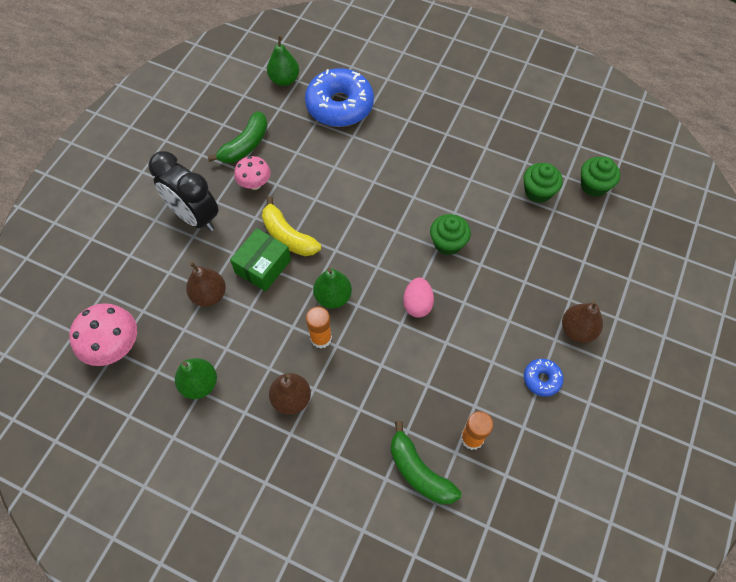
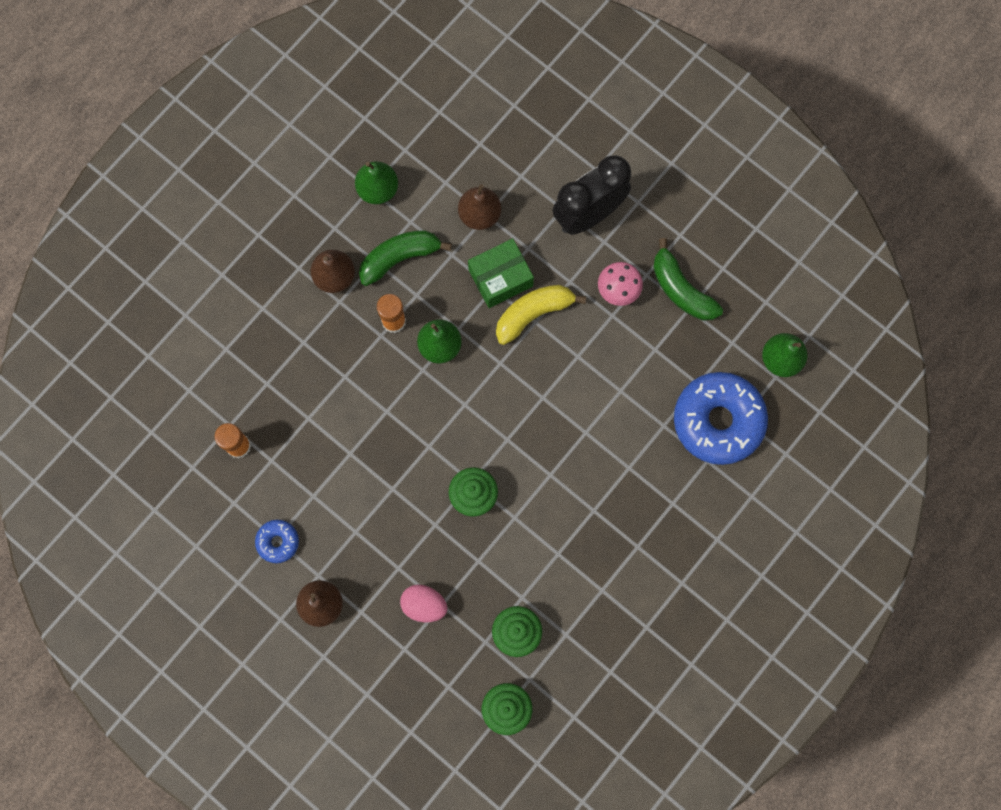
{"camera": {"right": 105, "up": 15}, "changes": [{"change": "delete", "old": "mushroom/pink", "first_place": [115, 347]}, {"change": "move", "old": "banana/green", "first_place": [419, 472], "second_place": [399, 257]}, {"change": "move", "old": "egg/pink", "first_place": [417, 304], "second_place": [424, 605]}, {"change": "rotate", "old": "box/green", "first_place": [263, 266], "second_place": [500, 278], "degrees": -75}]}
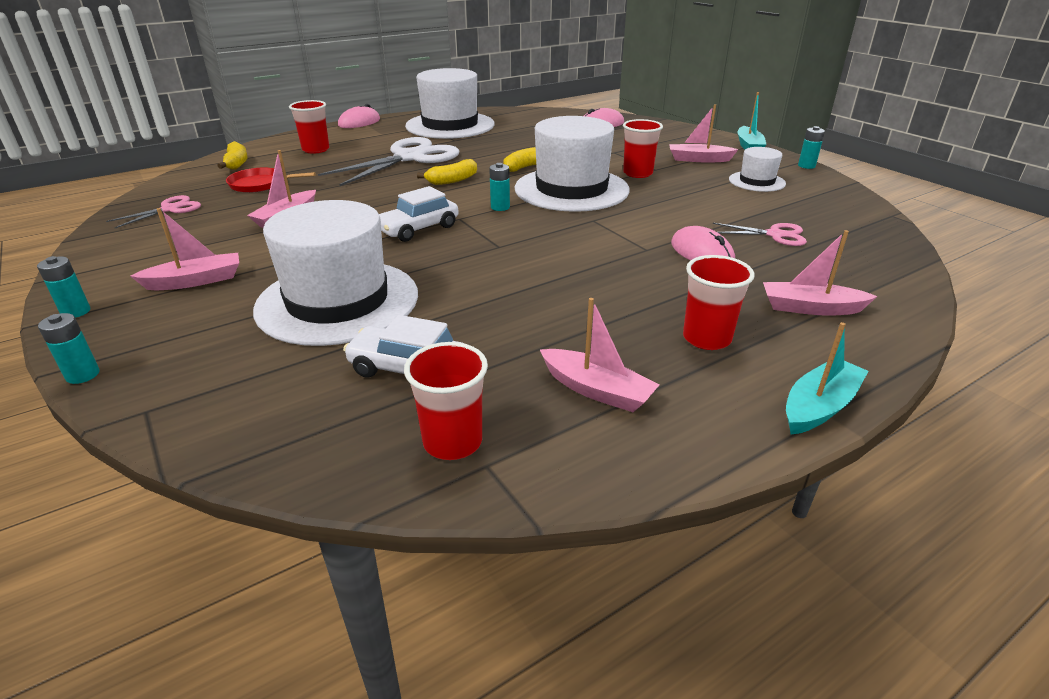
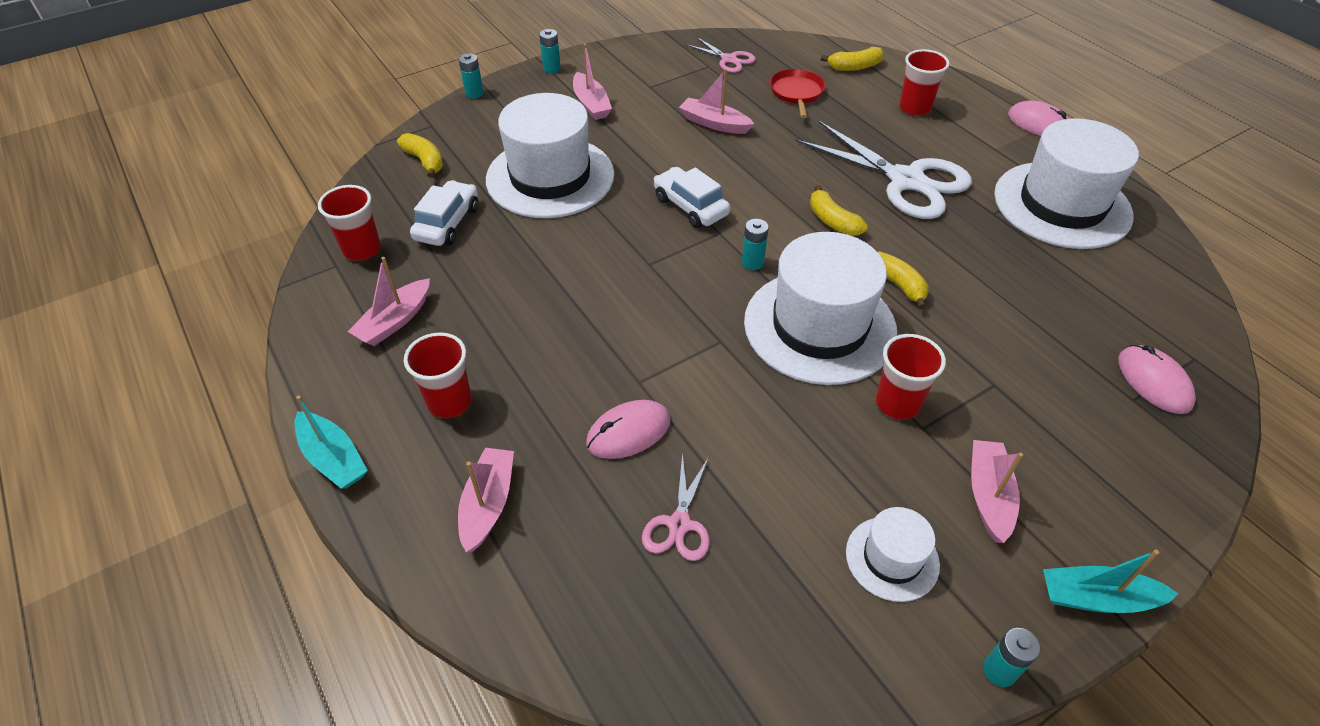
{"camera": {"right": 90, "up": 15}, "changes": [{"change": "insert", "new": "banana/yellow", "second_place": [424, 161]}]}
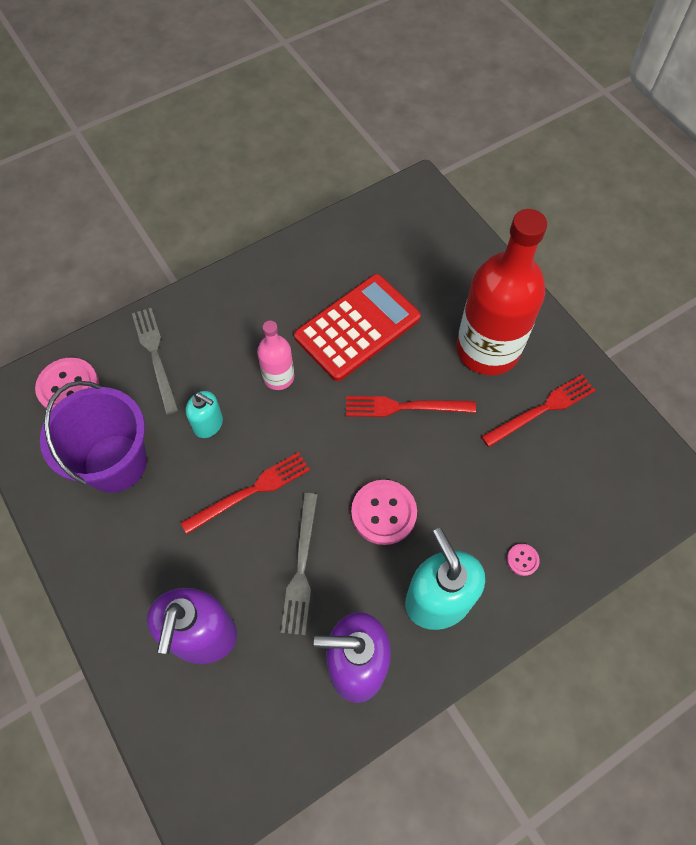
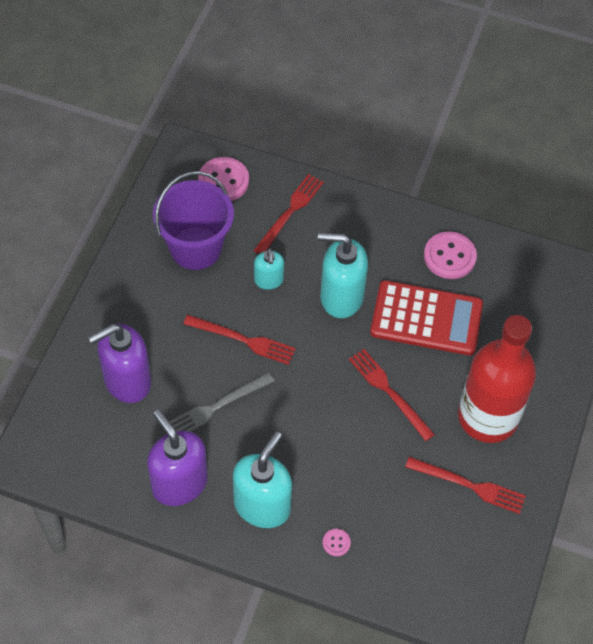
{"camera": {"right": 50, "up": -5}, "changes": [{"change": "move", "old": "button/pink", "first_place": [383, 513], "second_place": [449, 256]}, {"change": "replace", "old": "bottle/pink", "new": "soap dispenser/turquoise", "first_place": [278, 377], "second_place": [341, 297]}, {"change": "recolor", "old": "fork/grey", "new": "fork/red", "first_place": [155, 356], "second_place": [290, 212]}]}
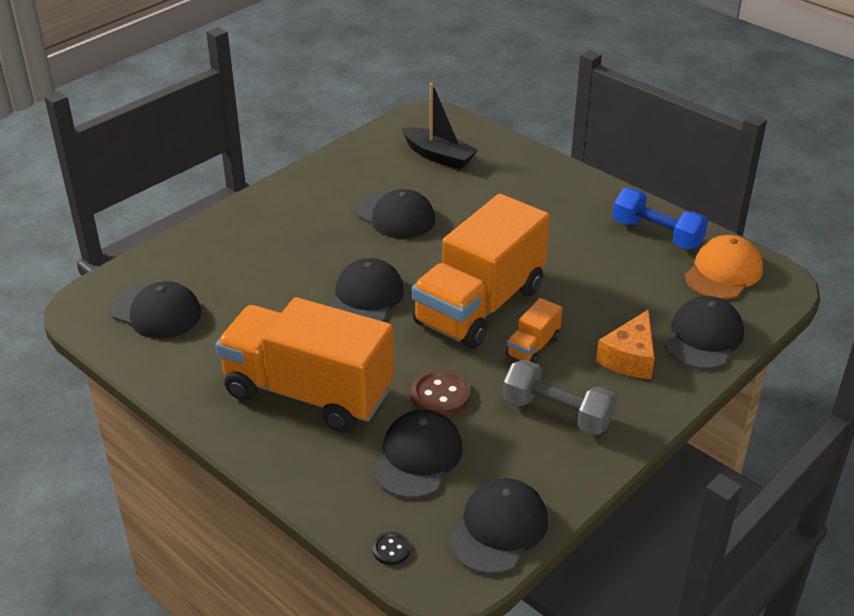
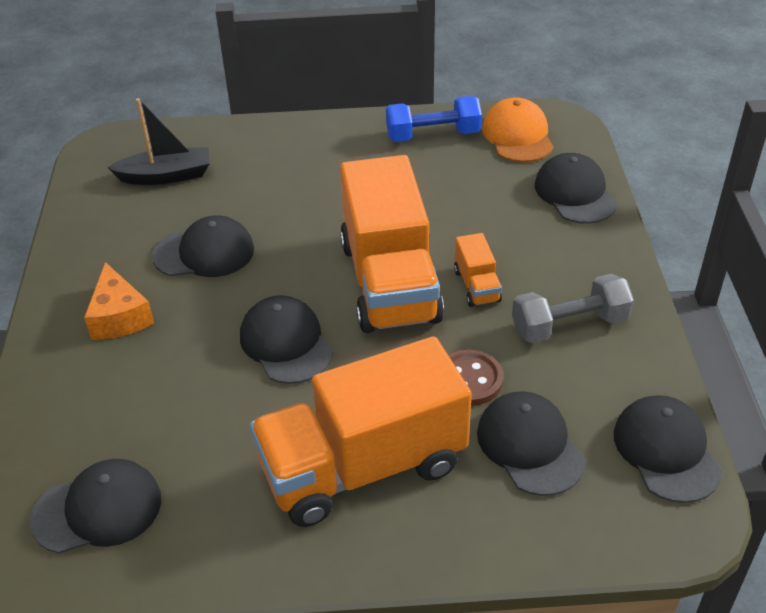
{"camera": {"right": -45, "up": 5}, "changes": [{"change": "delete", "old": "button/black", "first_place": [391, 549]}, {"change": "move", "old": "cheese/orange", "first_place": [629, 358], "second_place": [119, 316]}]}
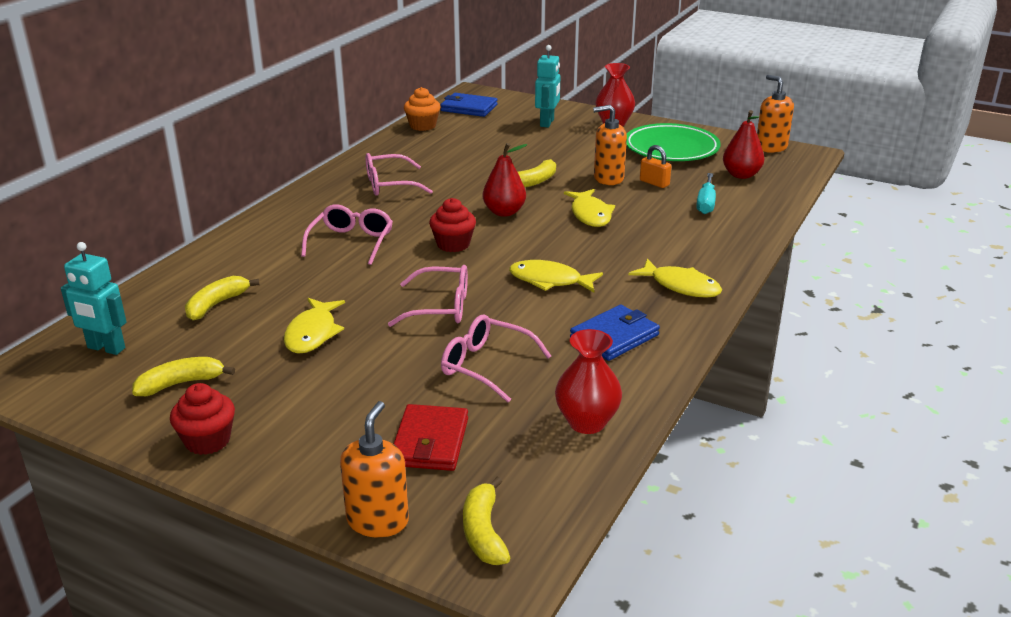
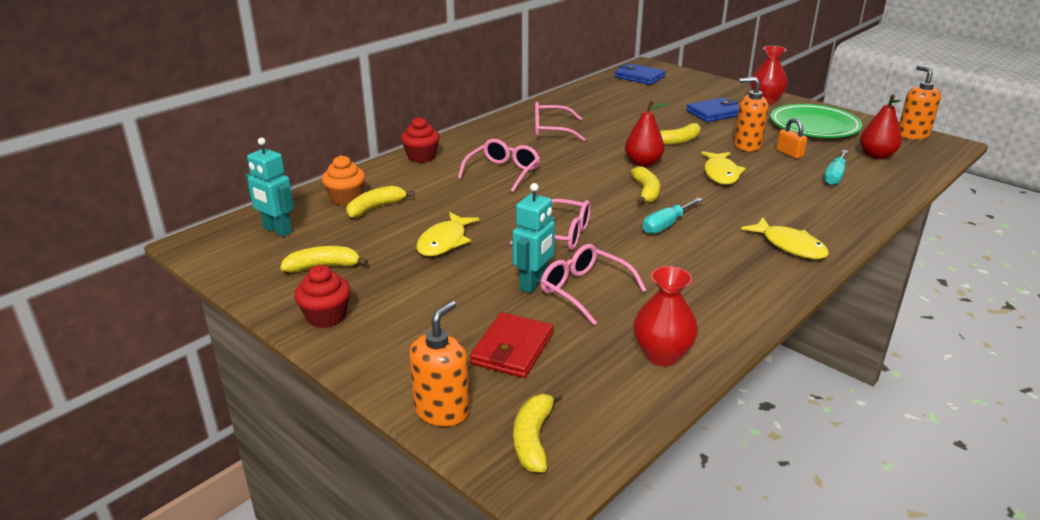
{"camera": {"right": 15, "up": 0}, "changes": [{"change": "insert", "new": "banana/yellow", "second_place": [646, 192]}, {"change": "move", "old": "cupcake/orange", "first_place": [423, 126], "second_place": [346, 198]}, {"change": "move", "old": "cupcake/red", "first_place": [453, 244], "second_place": [421, 157]}, {"change": "move", "old": "robot/turquoise", "first_place": [547, 123], "second_place": [533, 283]}, {"change": "move", "old": "wallet/blue", "first_place": [614, 337], "second_place": [715, 113]}, {"change": "replace", "old": "fish/yellow", "new": "screwdriver/turquoise", "first_place": [550, 281], "second_place": [666, 225]}]}
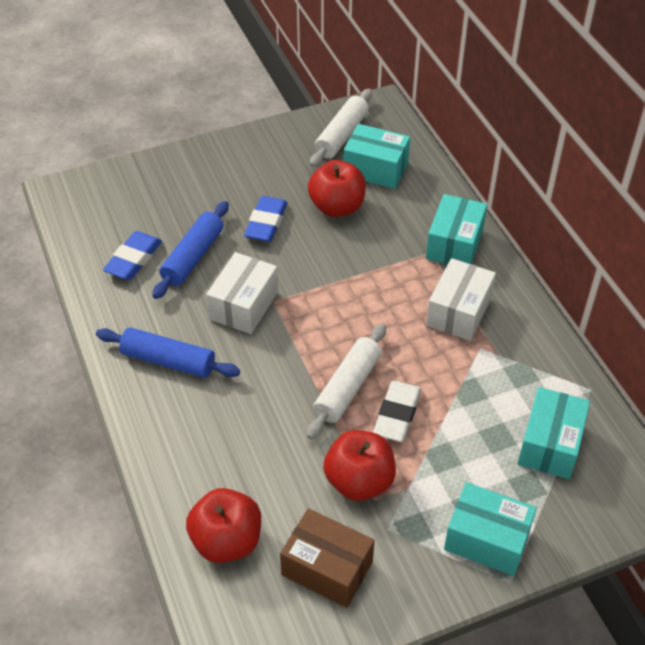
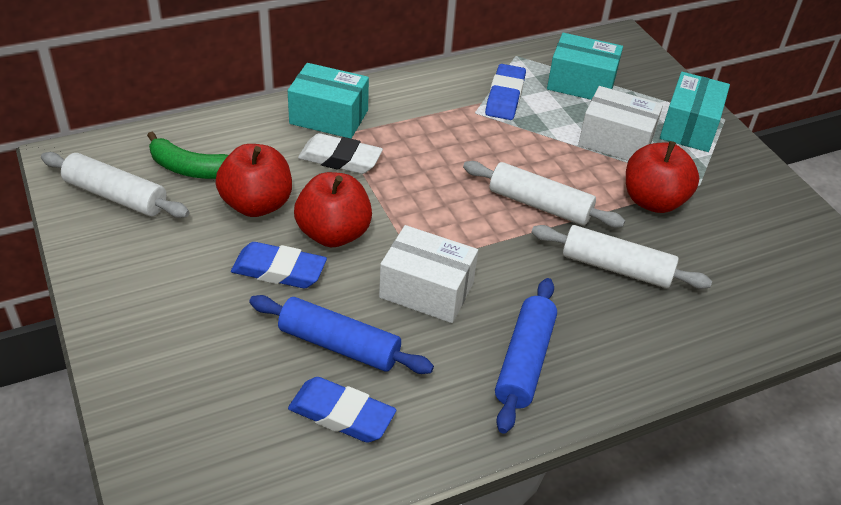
{"camera": {"right": -95, "up": -5}, "changes": [{"change": "delete", "old": "box/brown", "first_place": [327, 568]}, {"change": "insert", "new": "eraser/blue", "second_place": [505, 97]}, {"change": "insert", "new": "rolling pin/white", "second_place": [616, 268]}, {"change": "move", "old": "apple/red", "first_place": [227, 541], "second_place": [333, 233]}, {"change": "move", "old": "eraser/white", "first_place": [397, 414], "second_place": [340, 159]}, {"change": "move", "old": "box/white", "first_place": [459, 312], "second_place": [616, 141]}, {"change": "replace", "old": "box/turquoise", "new": "banana/green", "first_place": [375, 169], "second_place": [191, 169]}]}
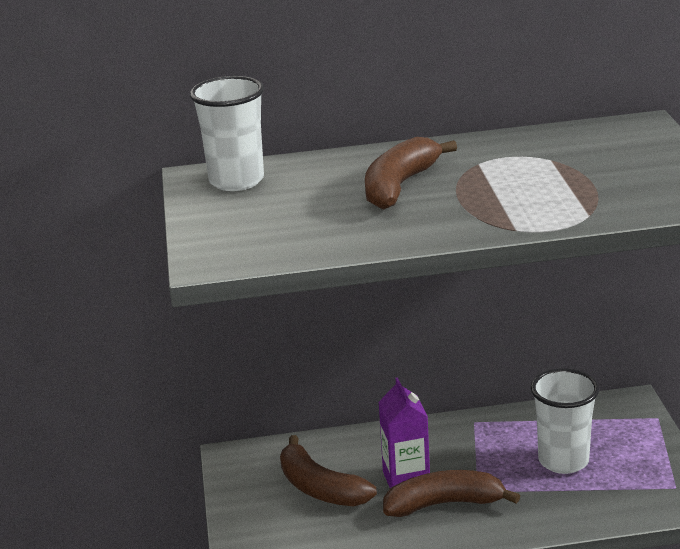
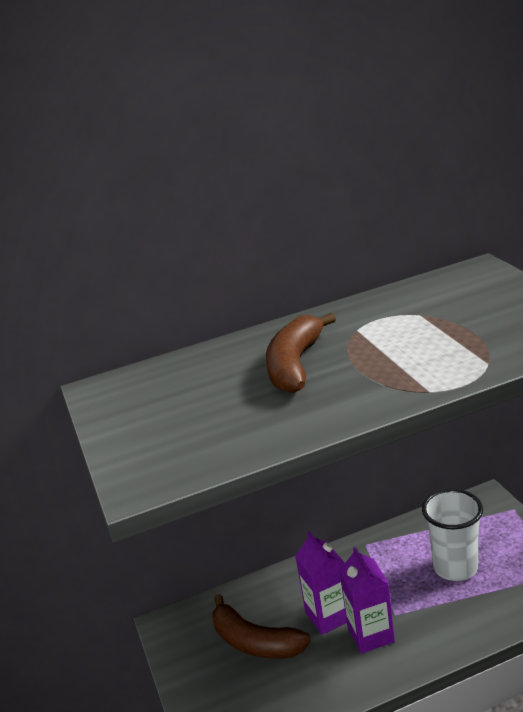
{"camera": {"right": -10, "up": 0}, "changes": [{"change": "delete", "old": "cup/white", "first_place": [236, 181]}, {"change": "replace", "old": "banana/brown", "new": "carton/purple", "first_place": [444, 504], "second_place": [371, 635]}]}
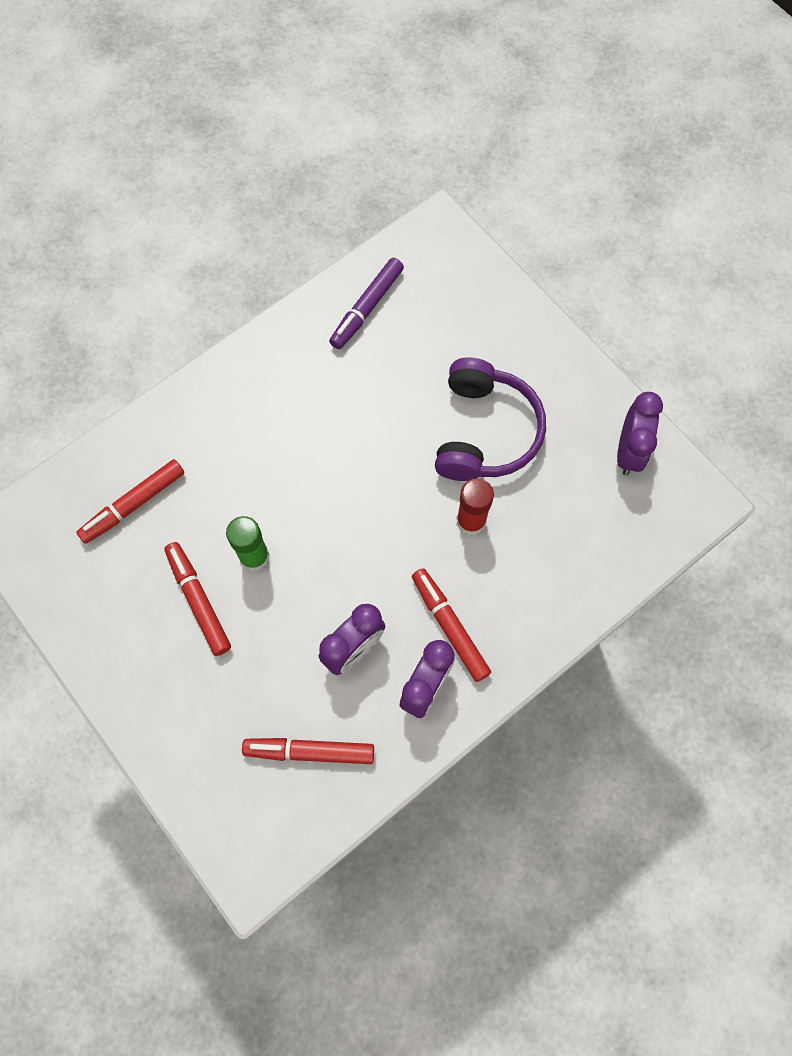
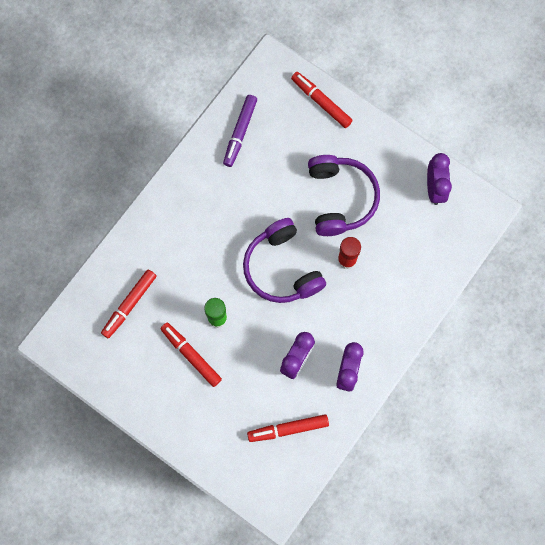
{"camera": {"right": -15, "up": 5}, "changes": [{"change": "insert", "new": "headphones/purple", "second_place": [281, 268]}, {"change": "move", "old": "marker/red", "first_place": [450, 626], "second_place": [321, 102]}]}
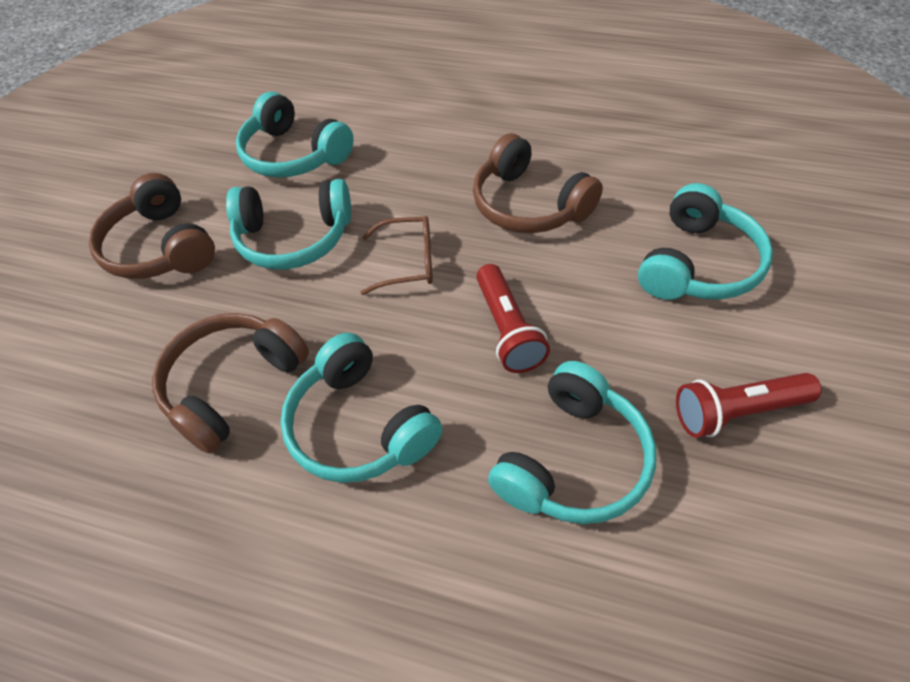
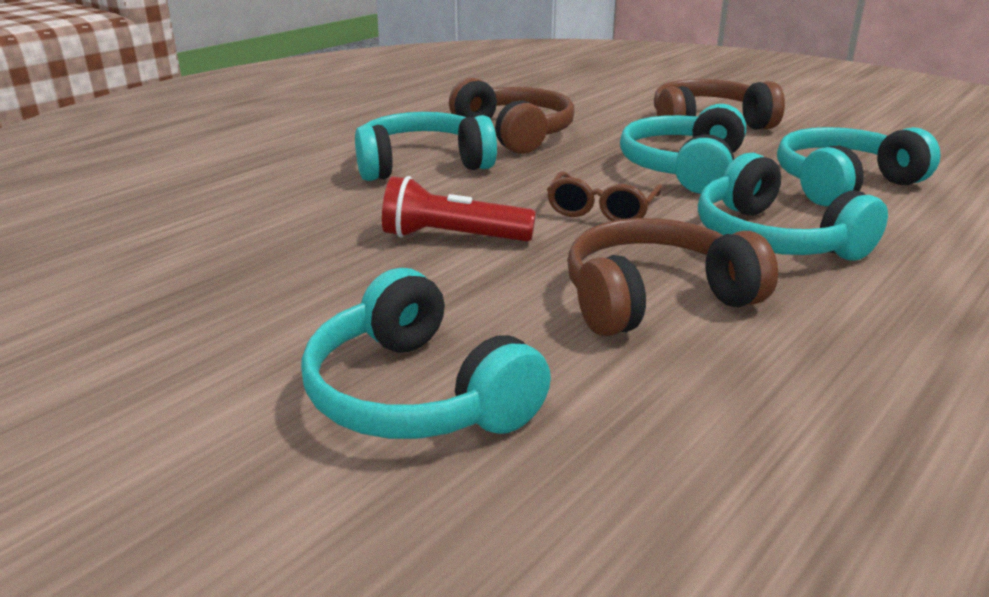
{"camera": {"right": 110, "up": -25}, "changes": [{"change": "delete", "old": "flashlight/red", "first_place": [737, 412]}, {"change": "move", "old": "headphones/turquoise", "first_place": [574, 461], "second_place": [773, 239]}]}
